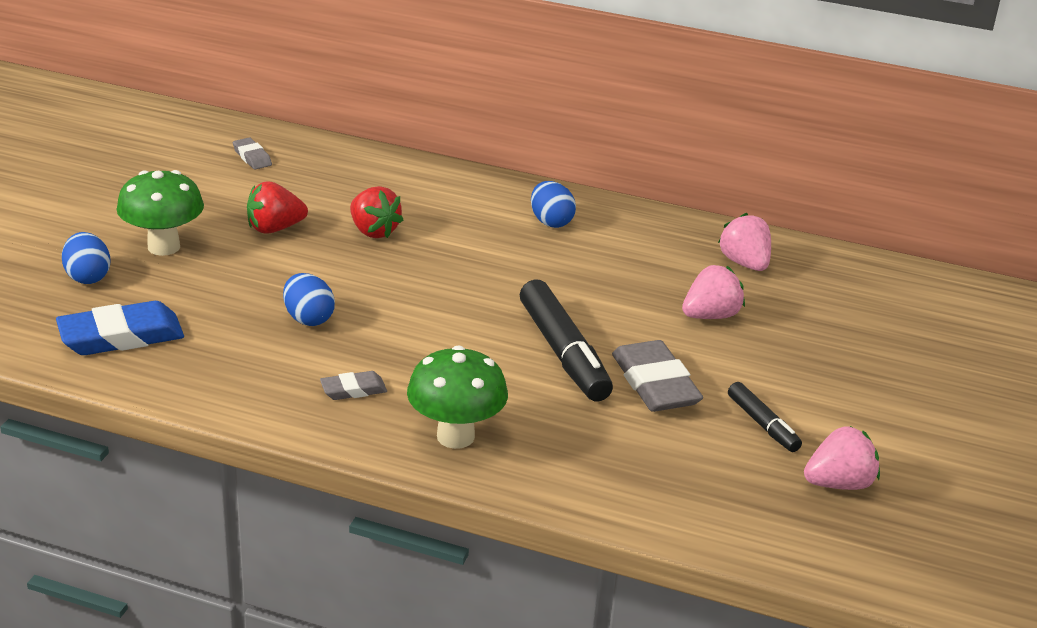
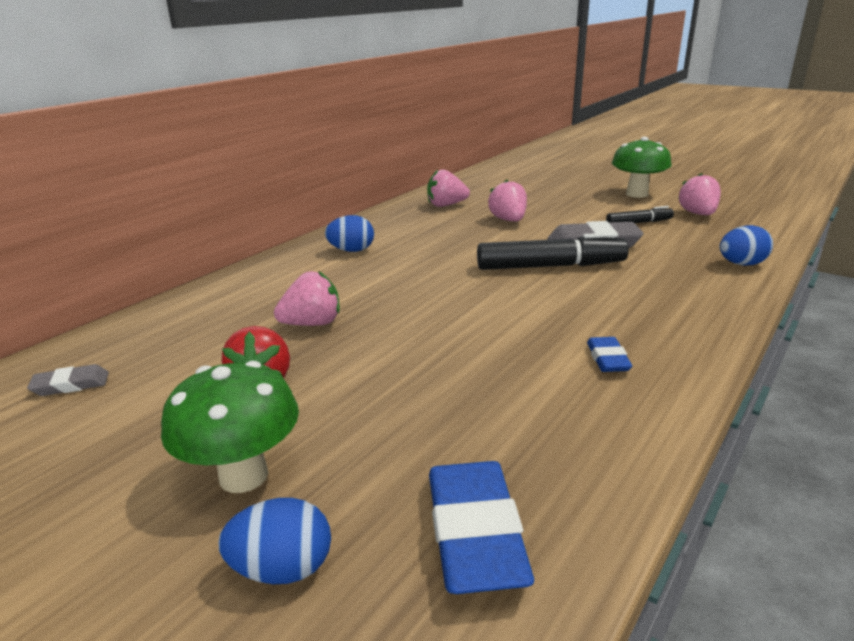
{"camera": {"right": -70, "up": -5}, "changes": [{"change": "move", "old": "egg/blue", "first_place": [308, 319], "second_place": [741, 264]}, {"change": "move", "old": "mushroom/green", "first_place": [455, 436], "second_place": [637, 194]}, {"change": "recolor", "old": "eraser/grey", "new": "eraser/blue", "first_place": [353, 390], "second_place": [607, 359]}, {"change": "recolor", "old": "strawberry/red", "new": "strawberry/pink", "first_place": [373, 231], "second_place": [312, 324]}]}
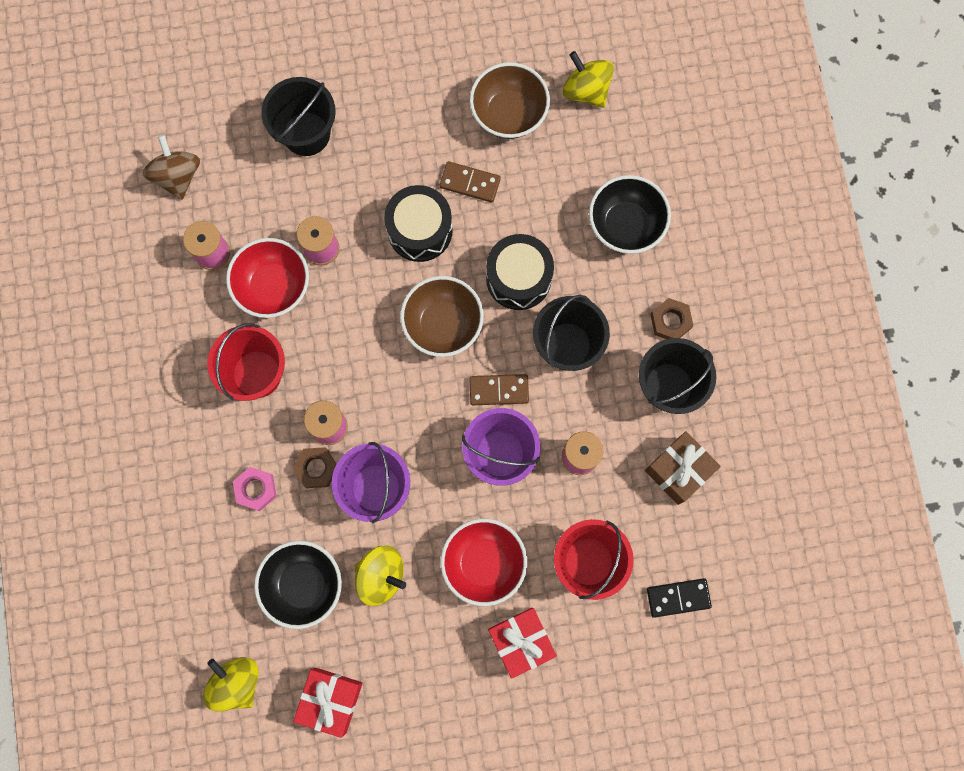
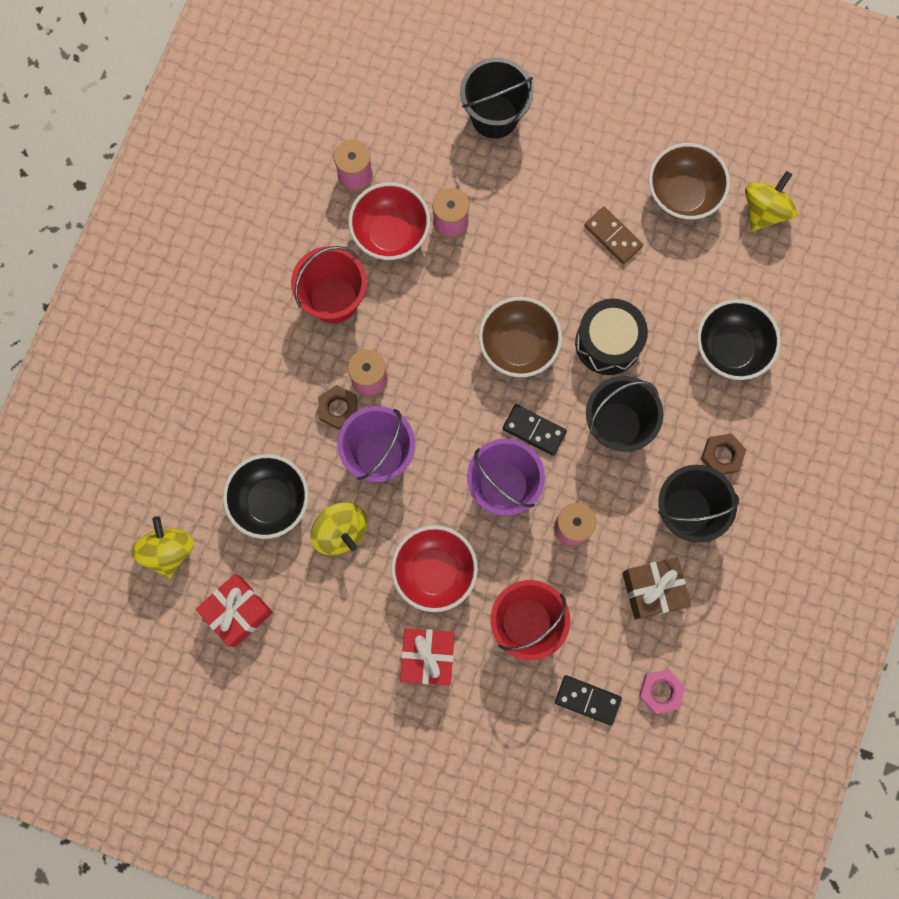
{"camera": {"right": 30, "up": 0}, "changes": [{"change": "delete", "old": "spinning top/brown", "first_place": [177, 176]}, {"change": "delete", "old": "drum/black", "first_place": [420, 230]}, {"change": "move", "old": "nut/pink", "first_place": [256, 489], "second_place": [660, 691]}, {"change": "recolor", "old": "domino/brown", "new": "domino/black", "first_place": [499, 390], "second_place": [534, 430]}, {"change": "rotate", "old": "spinning top/yellow", "first_place": [586, 90], "second_place": [764, 210], "degrees": 45}]}
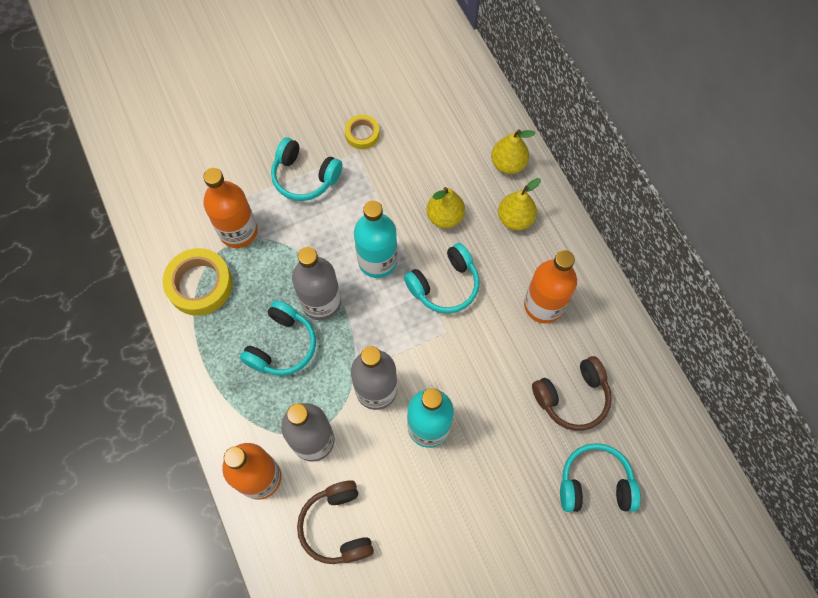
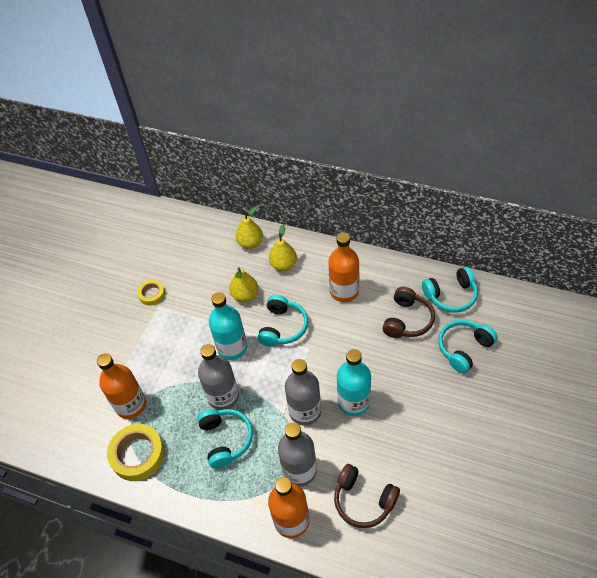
{"camera": {"right": -40, "up": -15}, "changes": [{"change": "move", "old": "headphones/turquoise", "first_place": [305, 177], "second_place": [451, 295]}]}
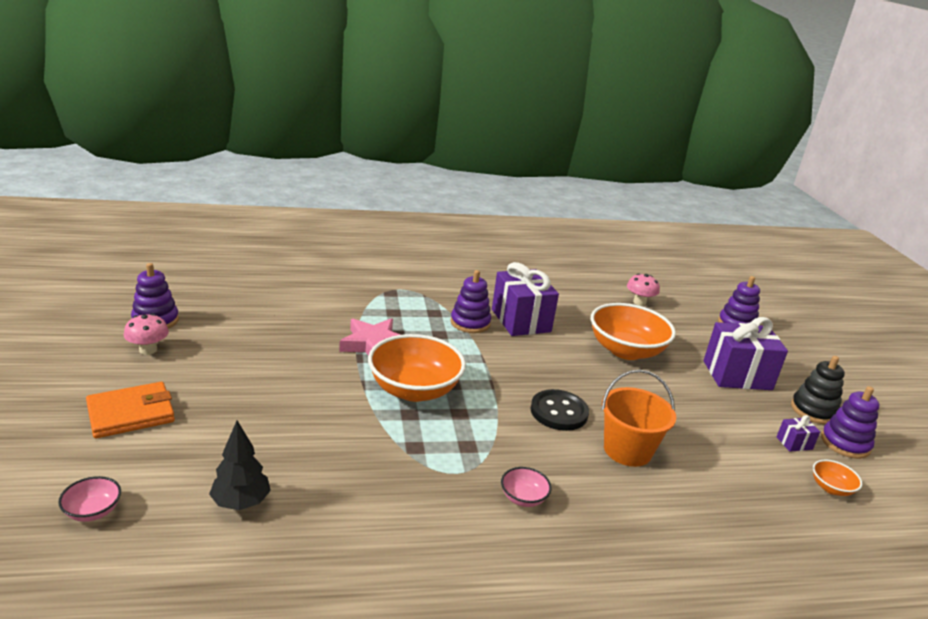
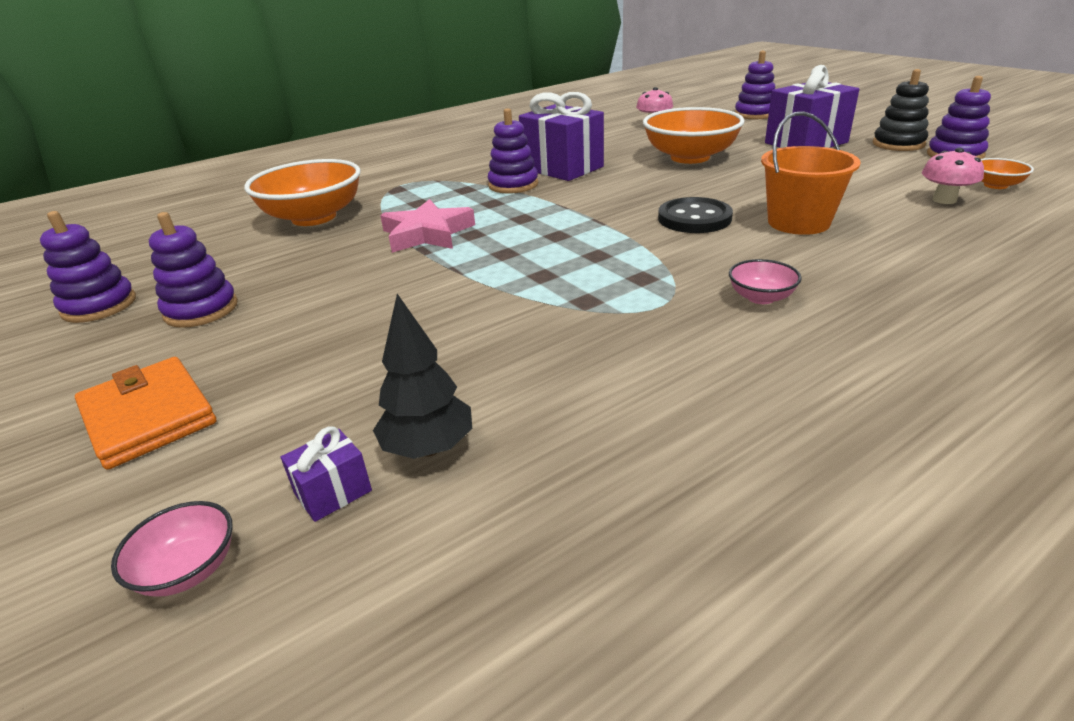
{"camera": {"right": -20, "up": 5}, "changes": [{"change": "insert", "new": "stacking toy/purple", "second_place": [201, 310]}, {"change": "move", "old": "mushroom/pink", "first_place": [148, 350], "second_place": [944, 200]}, {"change": "move", "old": "bowl/orange", "first_place": [414, 390], "second_place": [314, 217]}, {"change": "move", "old": "gift/purple", "first_place": [794, 443], "second_place": [333, 492]}, {"change": "rotate", "old": "wallet/orange", "first_place": [131, 413], "second_place": [148, 416], "degrees": -75}]}
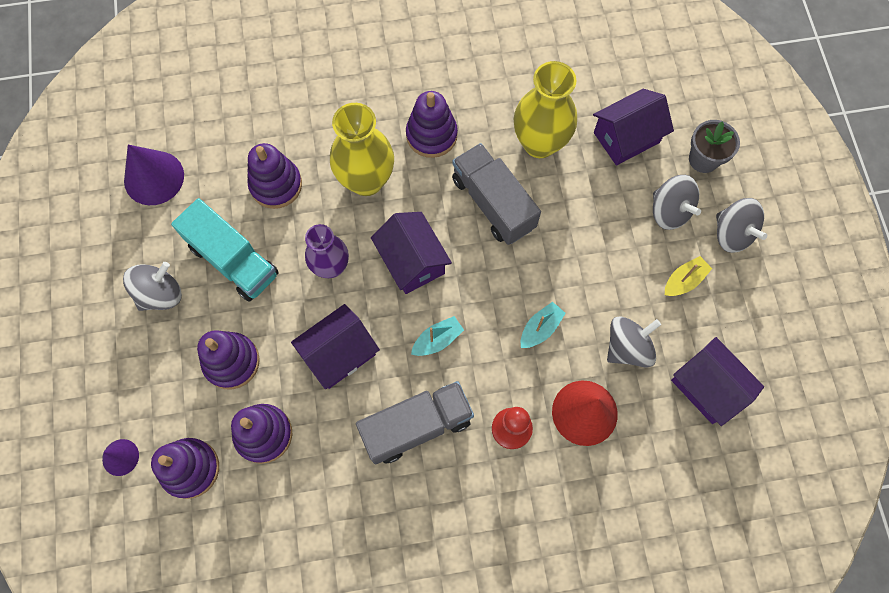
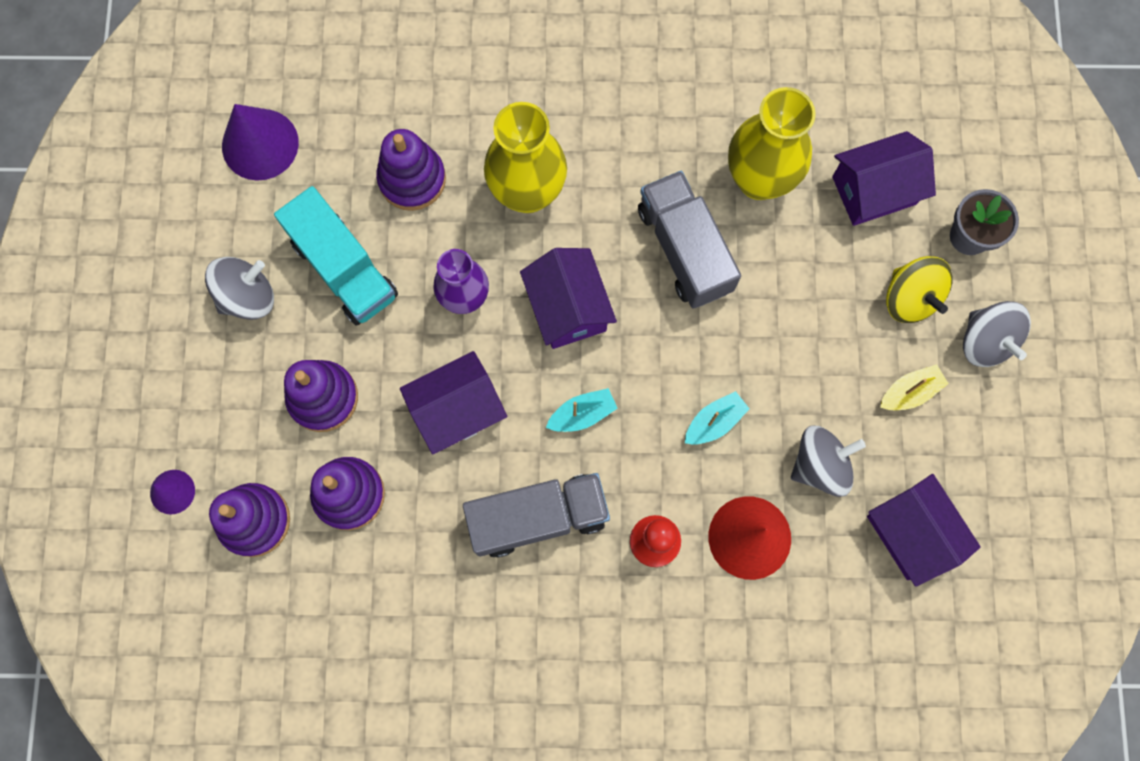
{"camera": {"right": 10, "up": 5}, "changes": [{"change": "delete", "old": "stacking toy/purple", "first_place": [431, 135]}, {"change": "recolor", "old": "spinning top/grey", "new": "spinning top/yellow", "first_place": [669, 211], "second_place": [910, 298]}]}
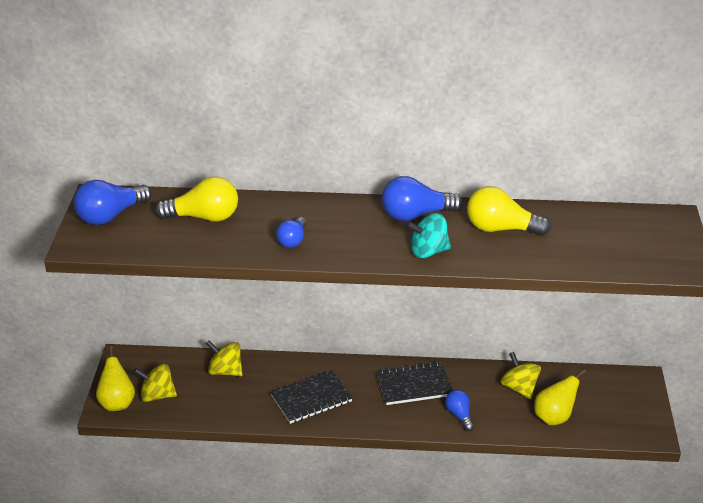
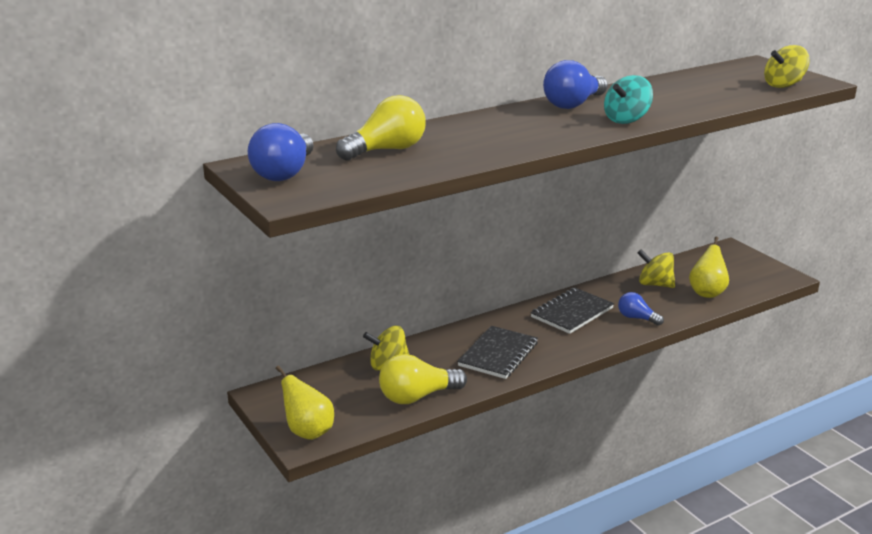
{"camera": {"right": -35, "up": -10}, "changes": [{"change": "delete", "old": "light bulb/blue", "first_place": [292, 240]}, {"change": "move", "old": "spinning top/yellow", "first_place": [157, 395], "second_place": [783, 85]}, {"change": "move", "old": "light bulb/yellow", "first_place": [500, 229], "second_place": [417, 397]}]}
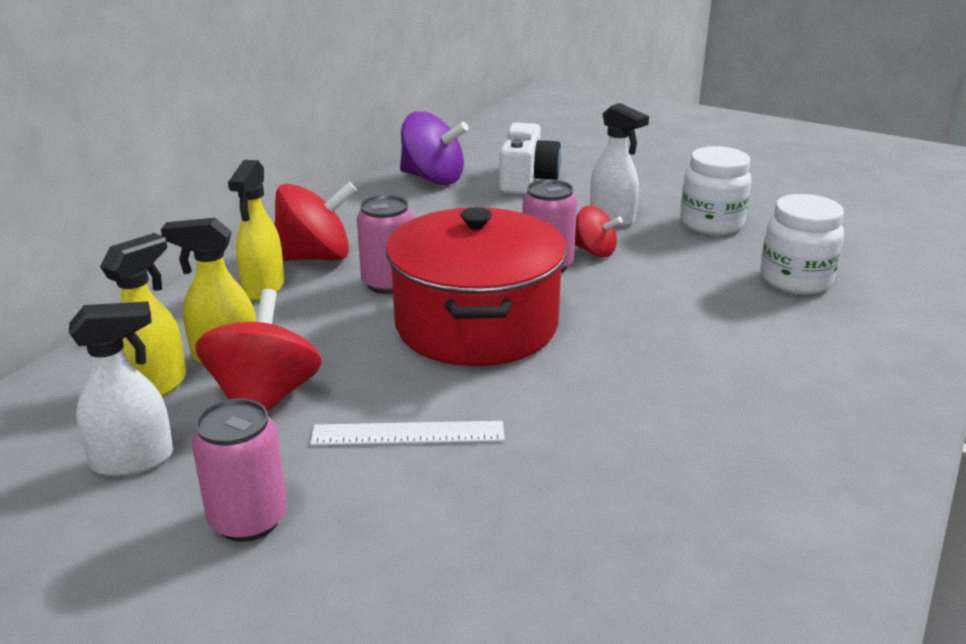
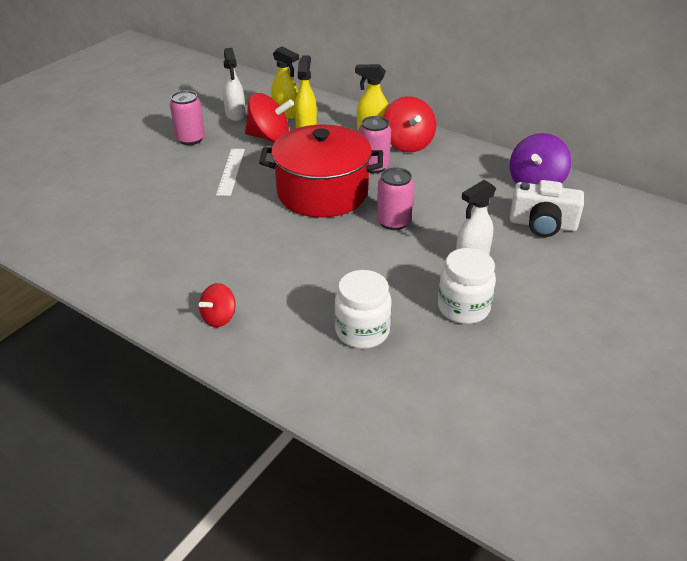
{"camera": {"right": 95, "up": 10}, "changes": [{"change": "move", "old": "spinning top/red", "first_place": [594, 251], "second_place": [219, 318]}]}
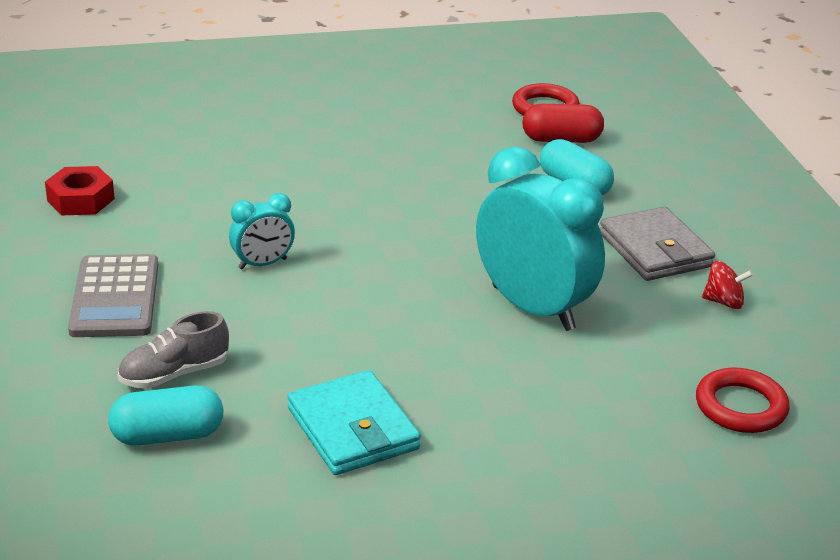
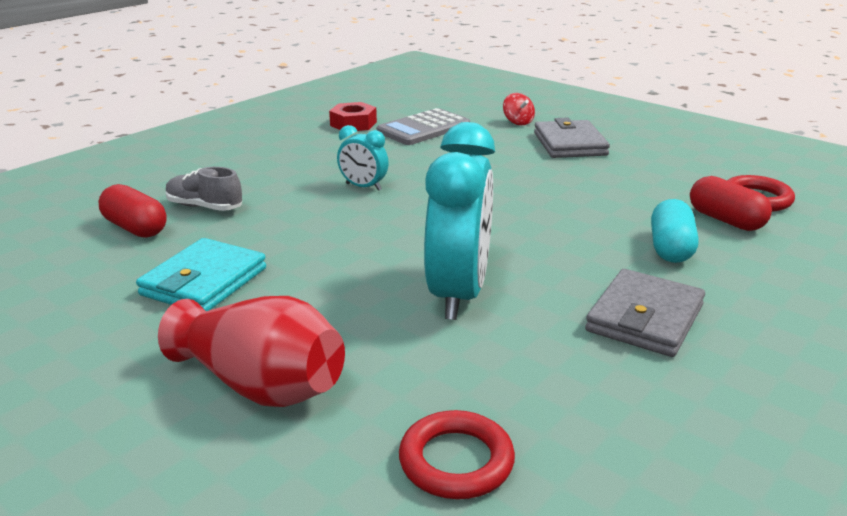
{"camera": {"right": 55, "up": -5}, "changes": [{"change": "insert", "new": "vase/red", "second_place": [261, 385]}, {"change": "insert", "new": "wallet/grey", "second_place": [569, 144]}, {"change": "move", "old": "calculator/grey", "first_place": [115, 297], "second_place": [423, 128]}, {"change": "move", "old": "spinning top/red", "first_place": [723, 302], "second_place": [518, 122]}, {"change": "recolor", "old": "capsule/turquoise", "new": "capsule/red", "first_place": [168, 435], "second_place": [135, 228]}]}
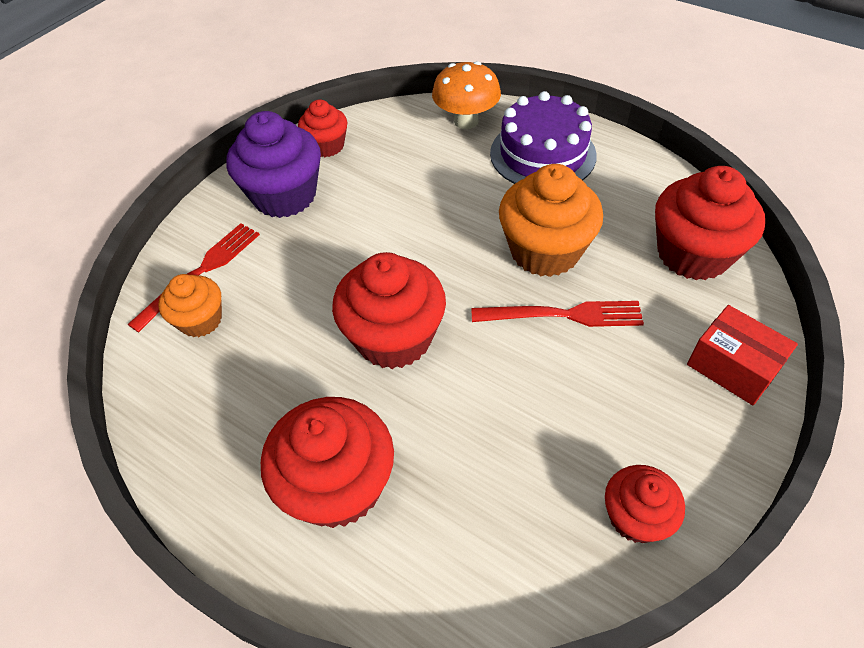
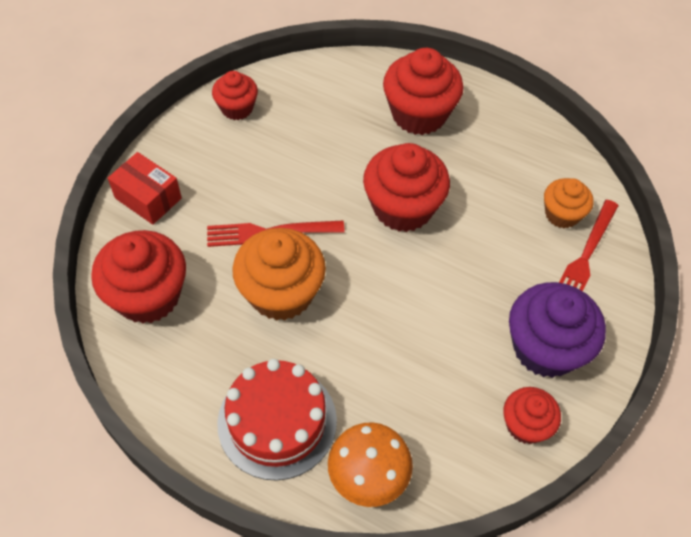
{"camera": {"right": 170, "up": 5}, "changes": [{"change": "recolor", "old": "cake/purple", "new": "cake/red", "first_place": [542, 154], "second_place": [277, 421]}]}
